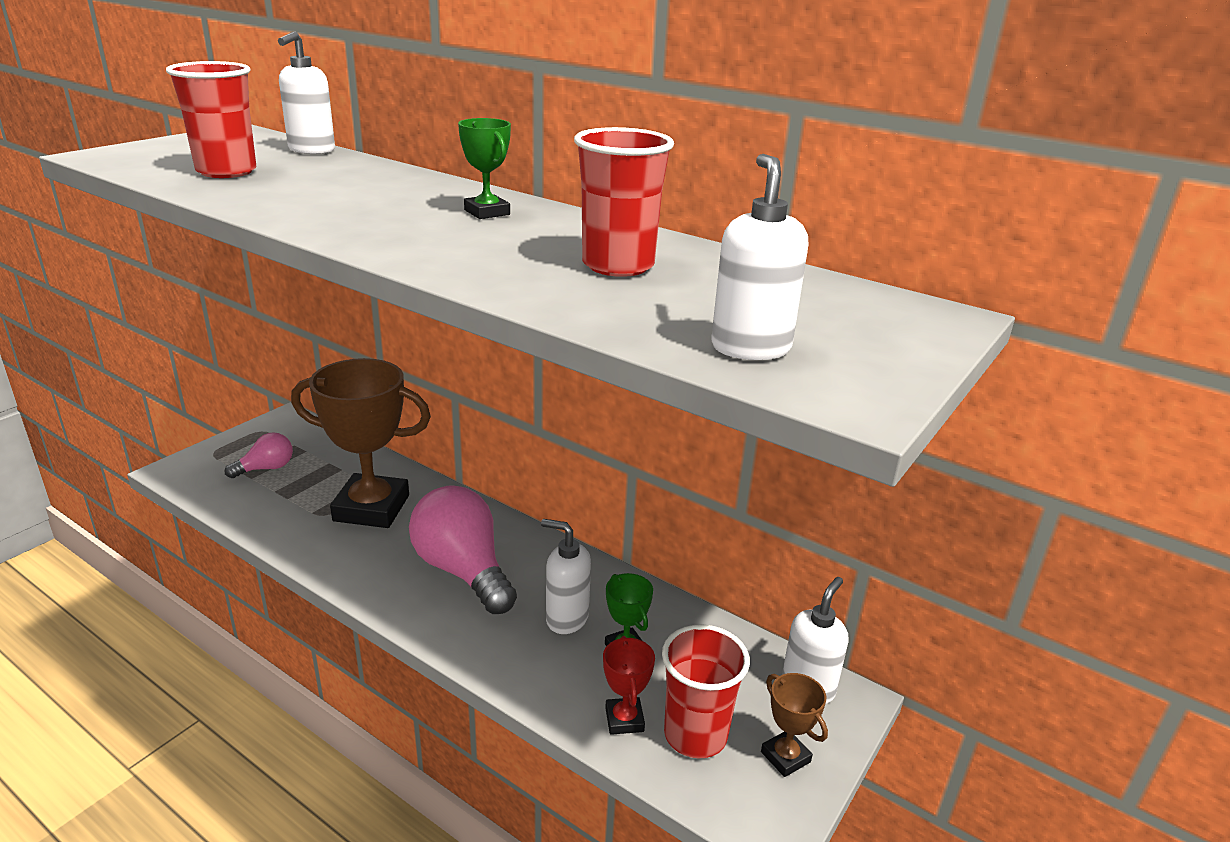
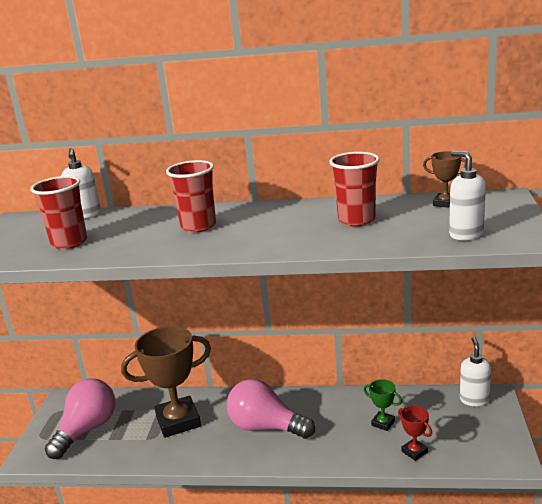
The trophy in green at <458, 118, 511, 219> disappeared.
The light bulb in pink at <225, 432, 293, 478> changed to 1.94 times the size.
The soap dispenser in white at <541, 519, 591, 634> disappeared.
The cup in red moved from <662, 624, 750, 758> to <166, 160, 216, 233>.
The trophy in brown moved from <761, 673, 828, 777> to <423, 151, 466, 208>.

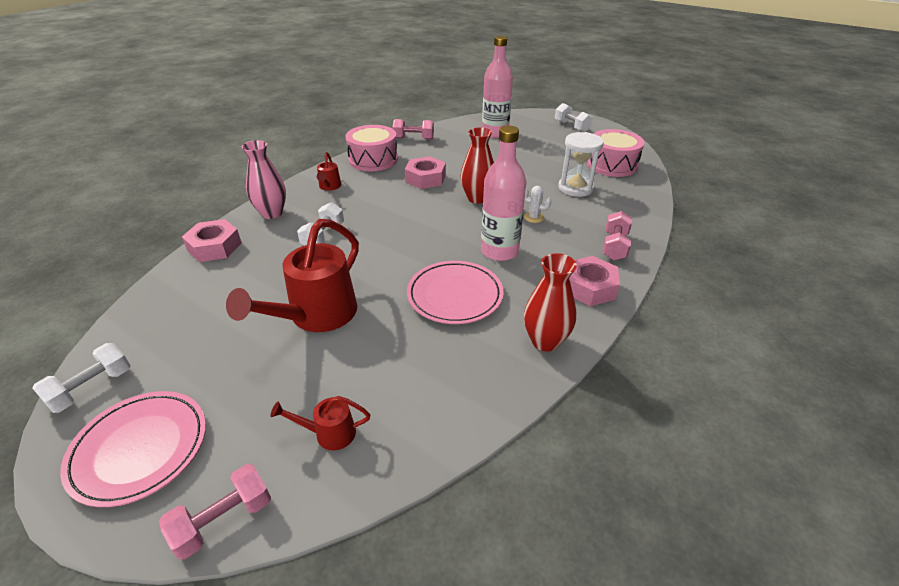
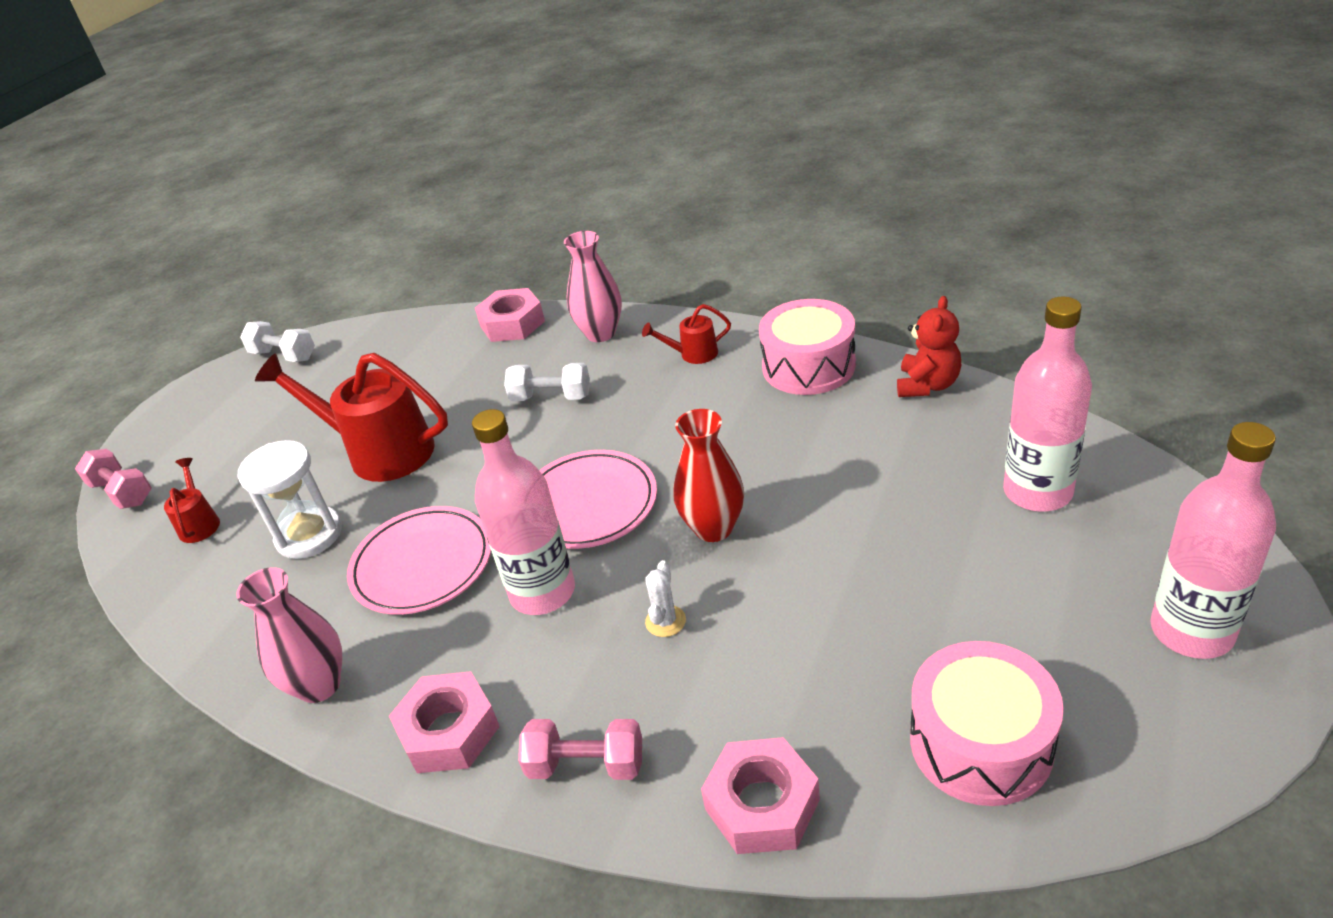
The dumbbell in white at <555, 103, 593, 132> was replaced by the bottle in pink at <1150, 422, 1276, 659>.
The dumbbell in pink at <392, 119, 434, 140> was replaced by the teddy bear in red at <897, 296, 961, 397>.
The hourglass in white moved from <558, 132, 604, 197> to <238, 440, 342, 559>.
The nut in pink moved from <405, 156, 446, 189> to <701, 737, 820, 854>.
The vase in red at <524, 253, 577, 352> became the vase in pink at <236, 567, 342, 703>.
The plate in pink moved from <60, 391, 206, 507> to <539, 450, 657, 549>.

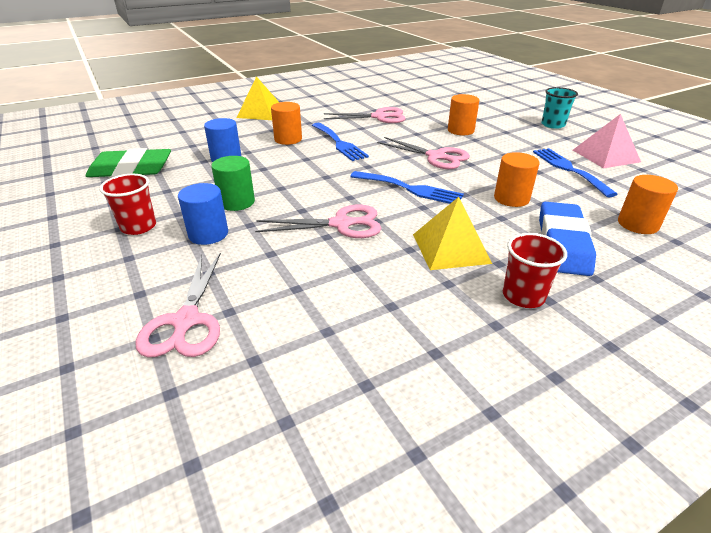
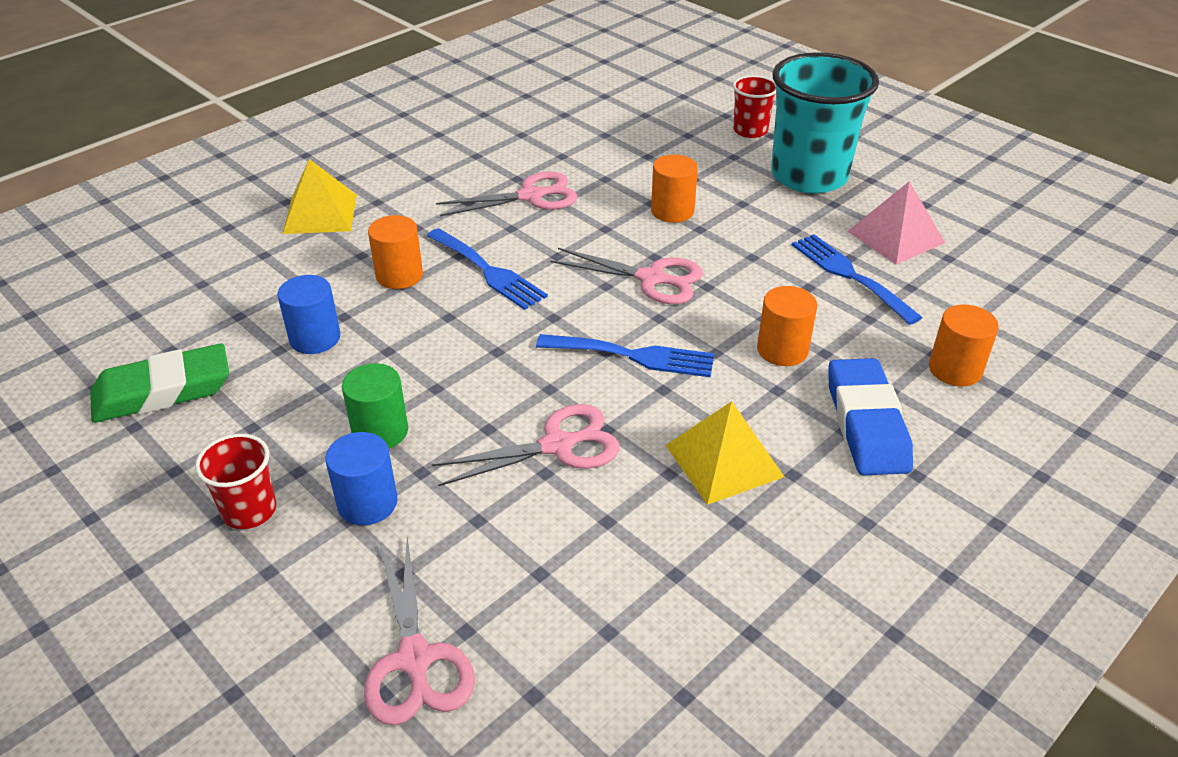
The cup in turquoise at <541, 87, 578, 129> changed to 2.08 times the size.
The cup in red moved from <503, 233, 567, 308> to <733, 75, 776, 138>.

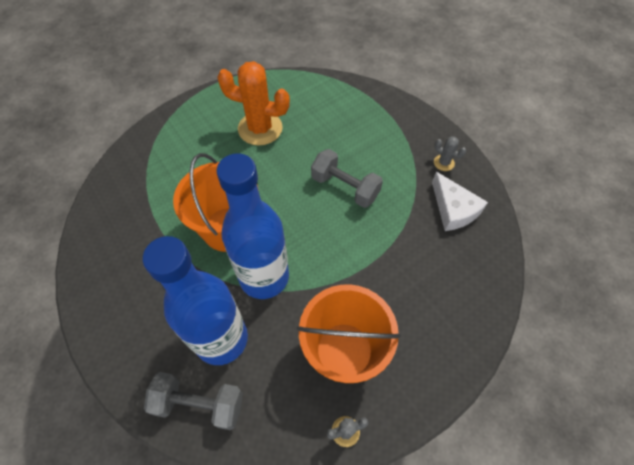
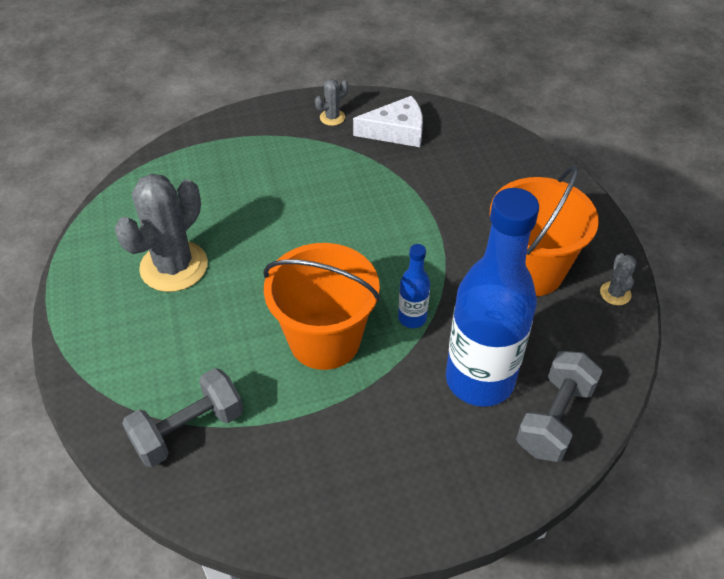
The cactus in orange at <217, 61, 290, 146> became the cactus in grey at <115, 174, 208, 292>.
The dumbbell in grey moved from <311, 149, 383, 208> to <122, 368, 243, 467>.
The bottle in blue at <217, 153, 289, 299> changed to 0.44 times the size.

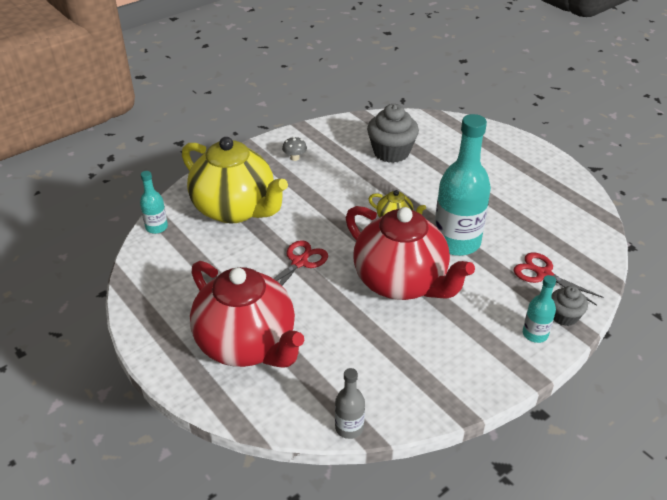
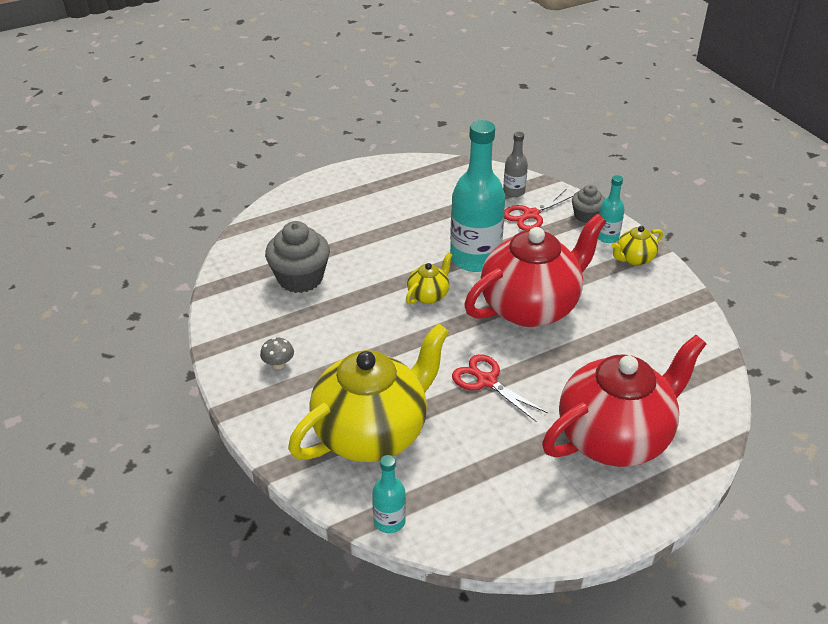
The bottle in grey moved from <335, 368, 365, 439> to <503, 132, 528, 197>.
The teapot in yellow at <611, 226, 663, 266> appeared.

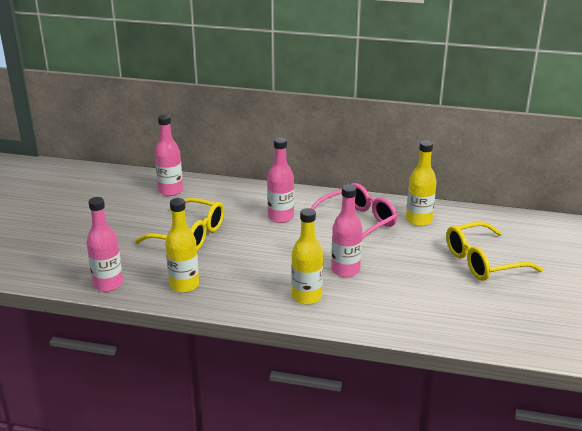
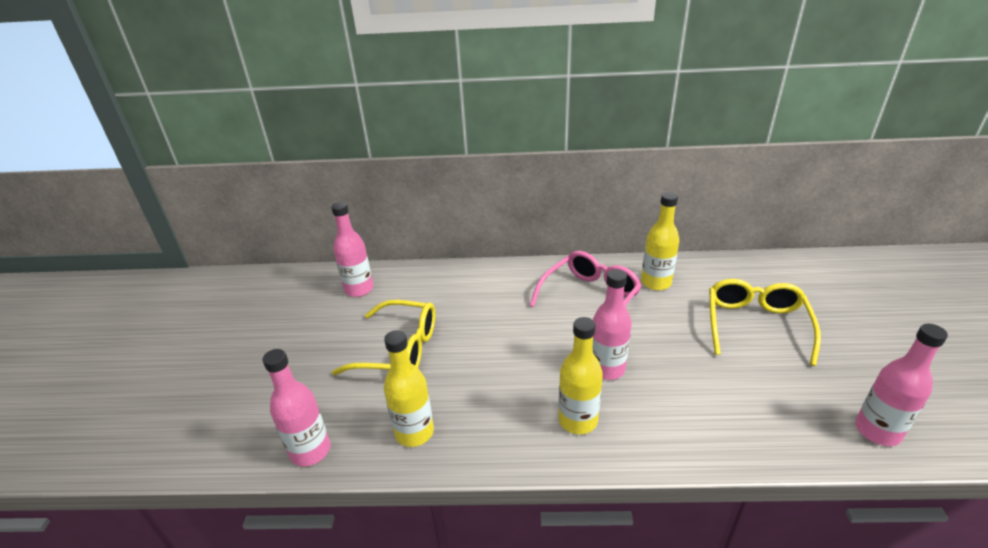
The bottle in pink moved from <267, 138, 294, 223> to <855, 324, 948, 446>.
The glasses in yellow at <446, 222, 543, 281> turned 135 degrees clockwise.

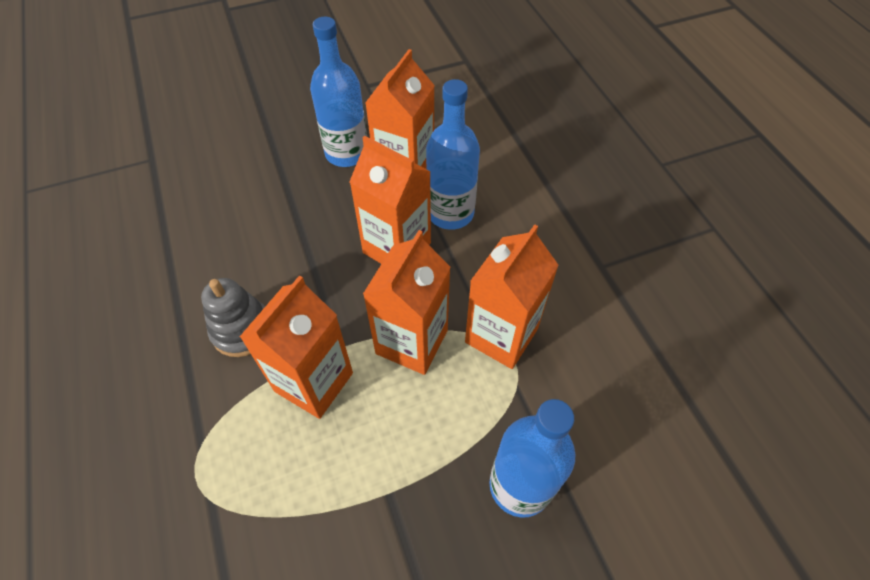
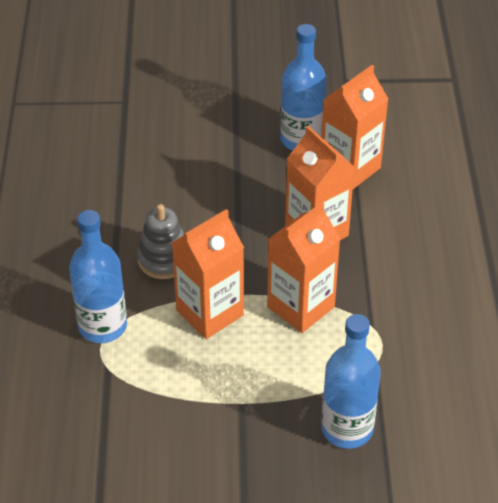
The bottle in blue moved from <426, 79, 480, 230> to <69, 210, 127, 343>.
The carton in orange at <465, 224, 559, 369> disappeared.

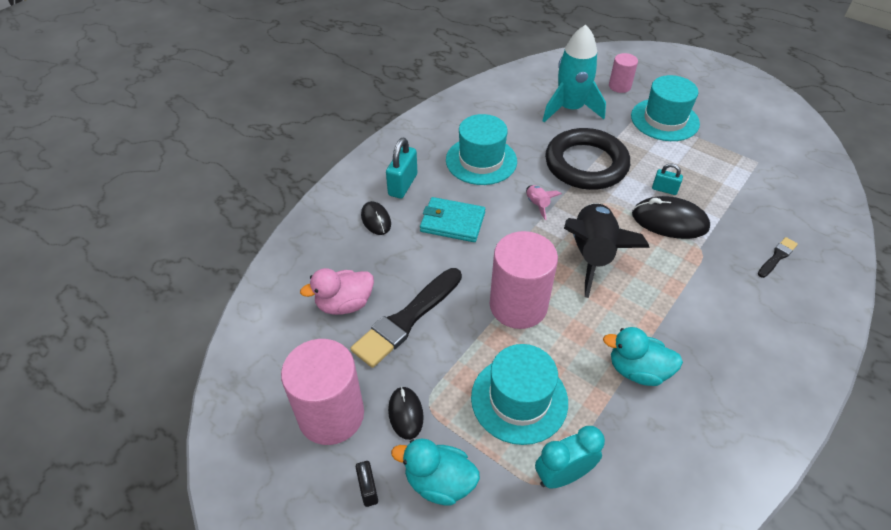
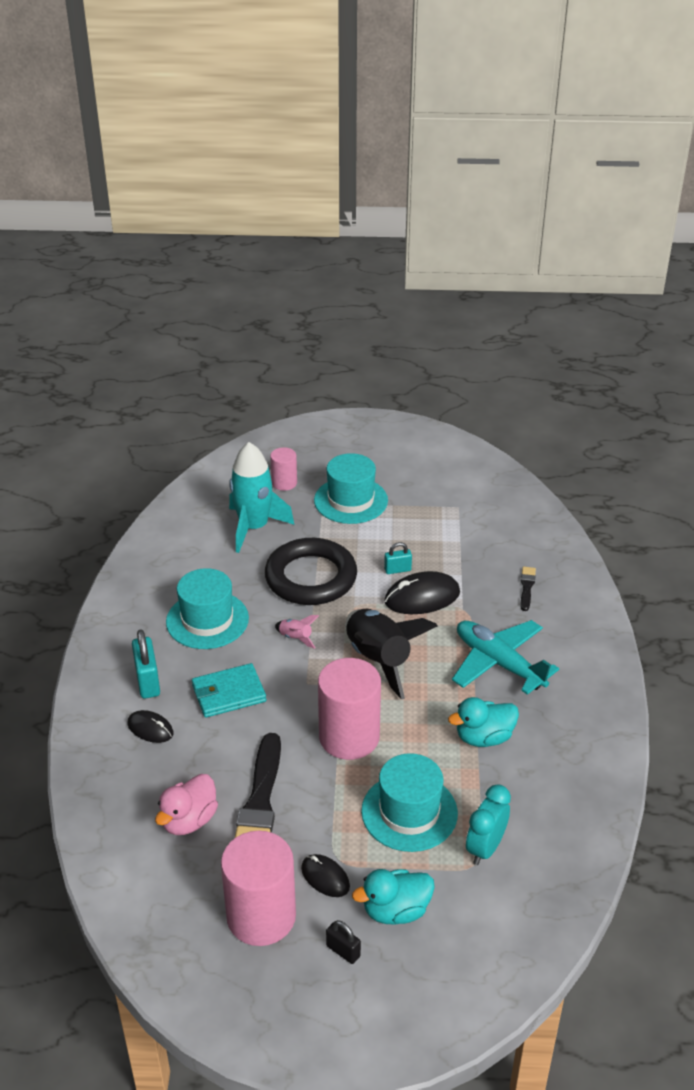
The plane in turquoise at <452, 620, 559, 695> appeared.

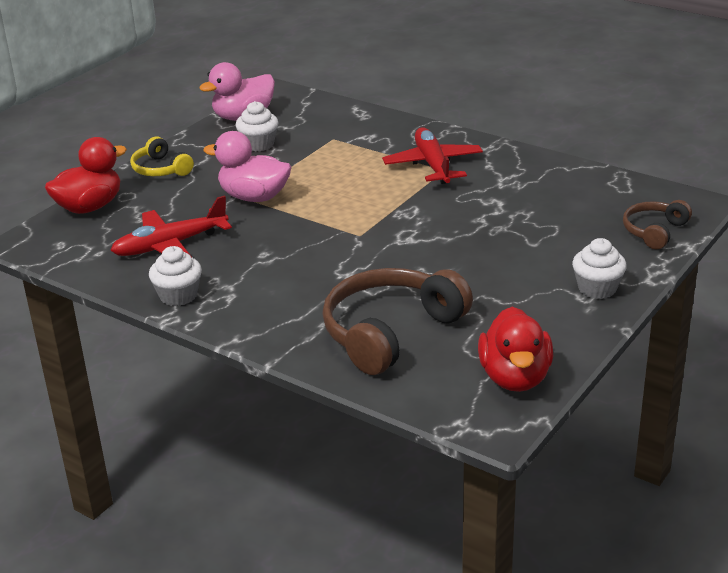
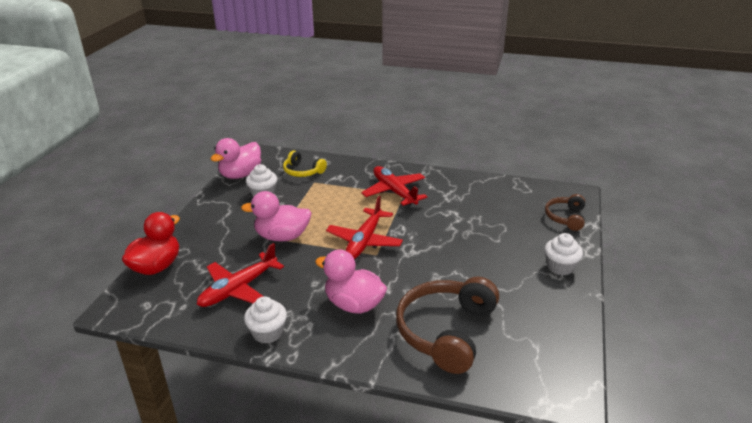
The headphones in yellow moved from <130, 136, 194, 176> to <283, 150, 327, 177>.
The duck in red at <478, 307, 553, 392> disappeared.
The plane in red at <326, 196, 403, 259> appeared.
The duck in pink at <315, 249, 387, 314> appeared.

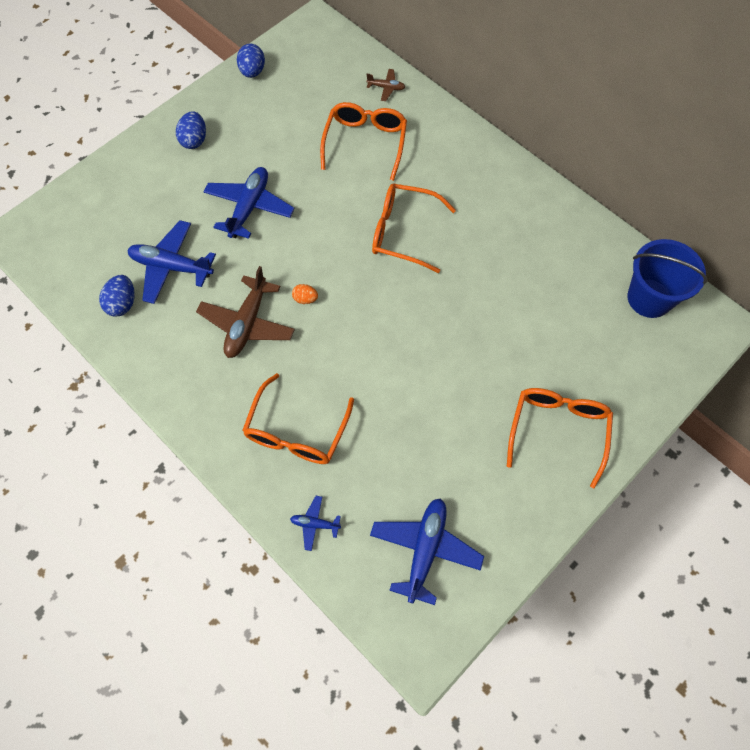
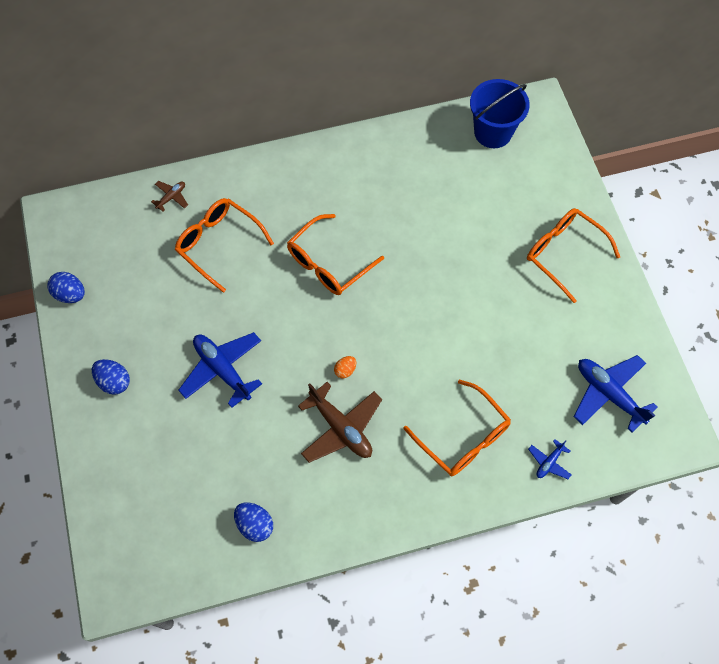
The plane in blue at <127, 220, 216, 304> disappeared.

